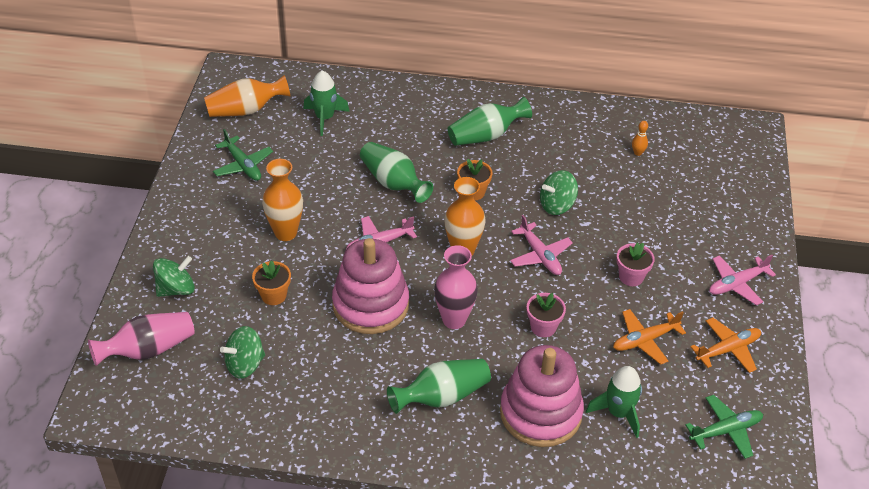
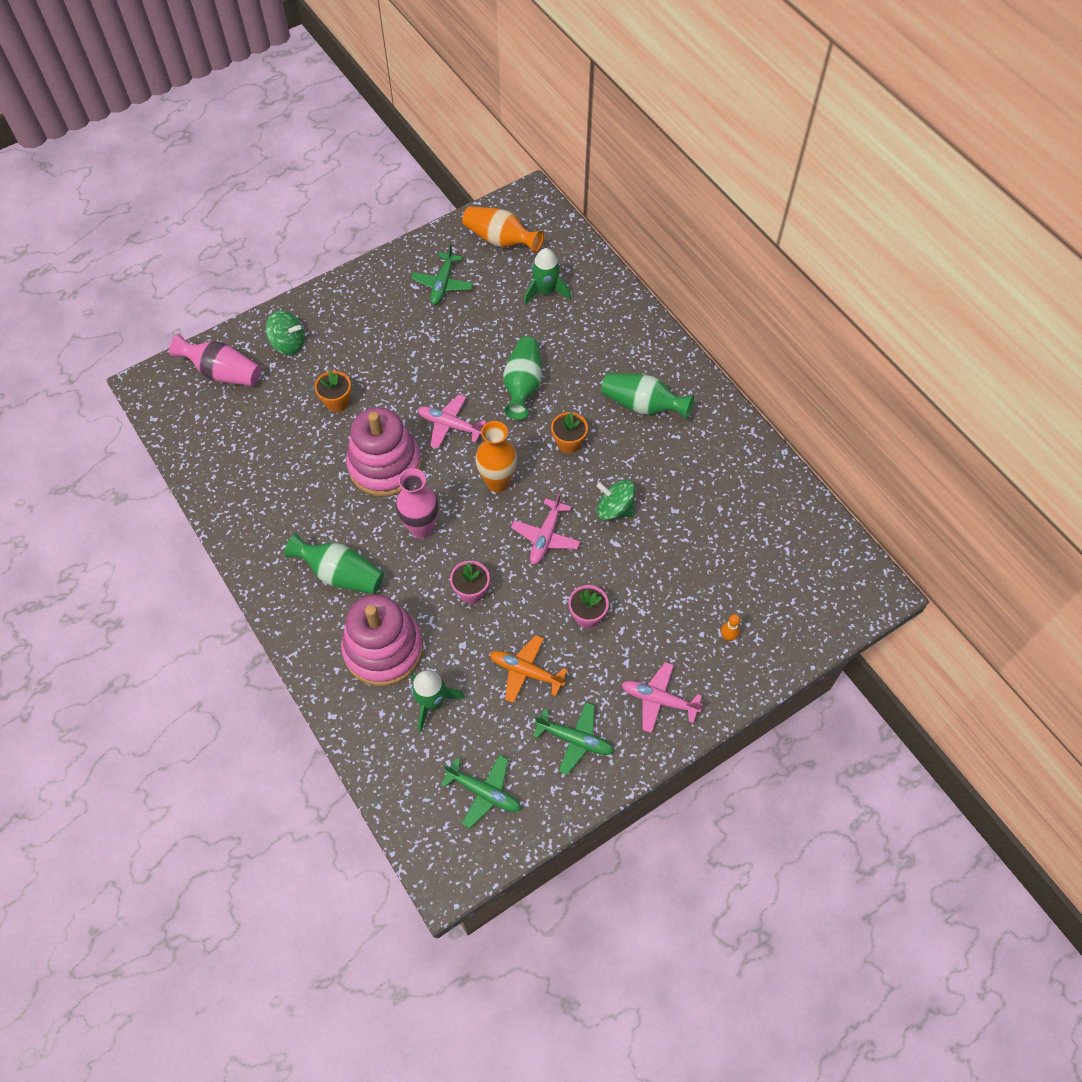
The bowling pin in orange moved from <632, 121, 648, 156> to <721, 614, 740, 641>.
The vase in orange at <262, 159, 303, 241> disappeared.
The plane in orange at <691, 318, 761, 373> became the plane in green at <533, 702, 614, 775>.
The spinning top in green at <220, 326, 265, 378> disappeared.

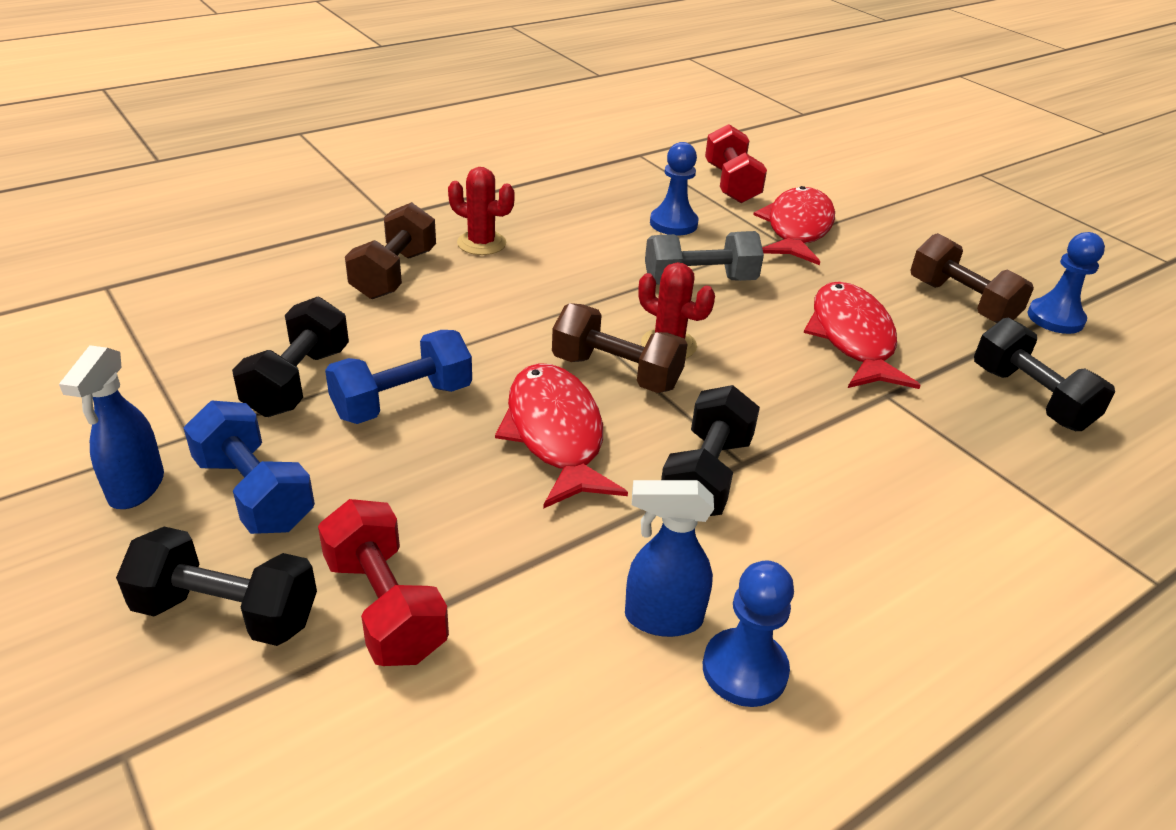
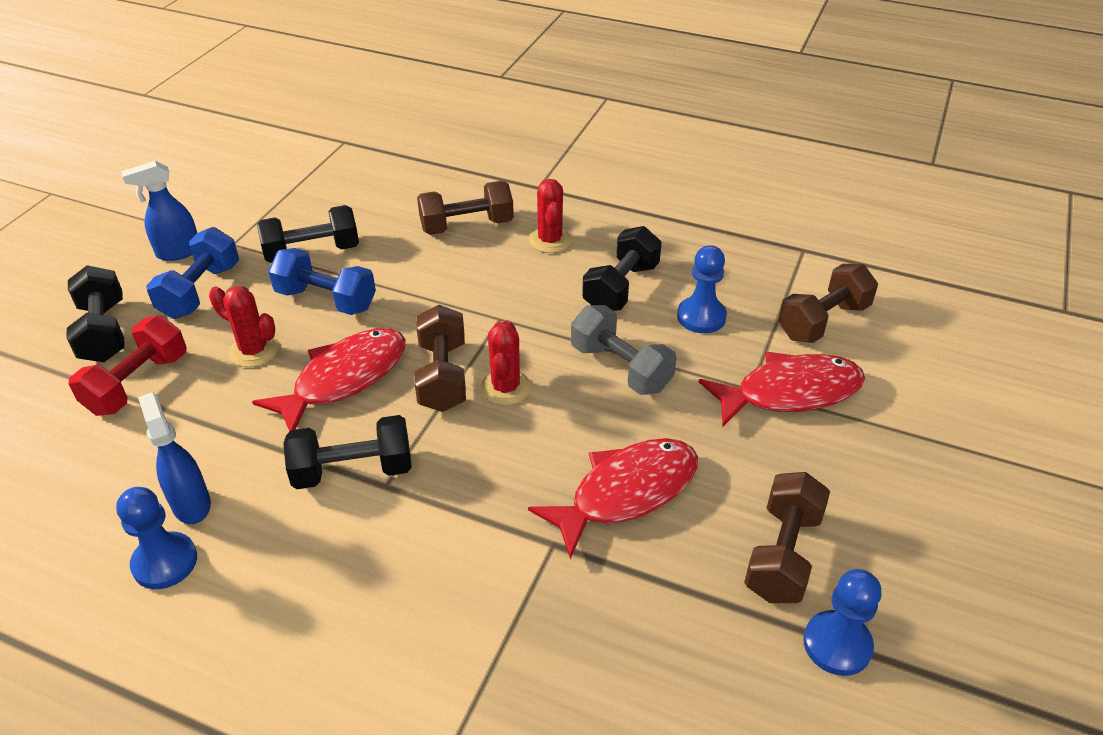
The dumbbell in red at <705, 124, 767, 203> became the dumbbell in brown at <778, 264, 878, 343>.
The dumbbell in black moved from <974, 317, 1115, 431> to <582, 226, 662, 311>.
The cactus in red at <209, 286, 278, 367> appeared.

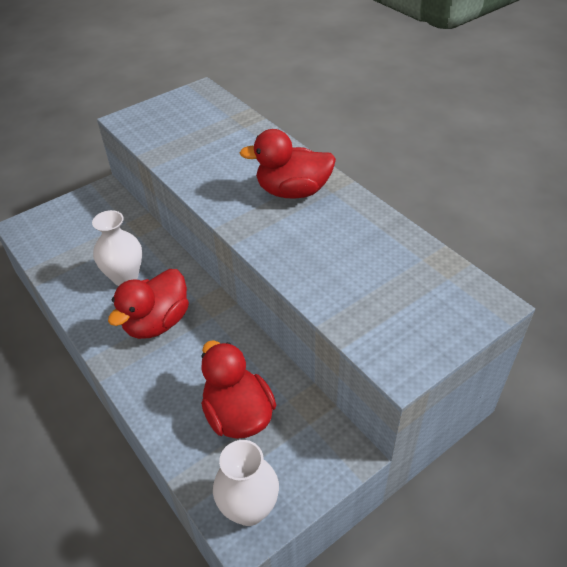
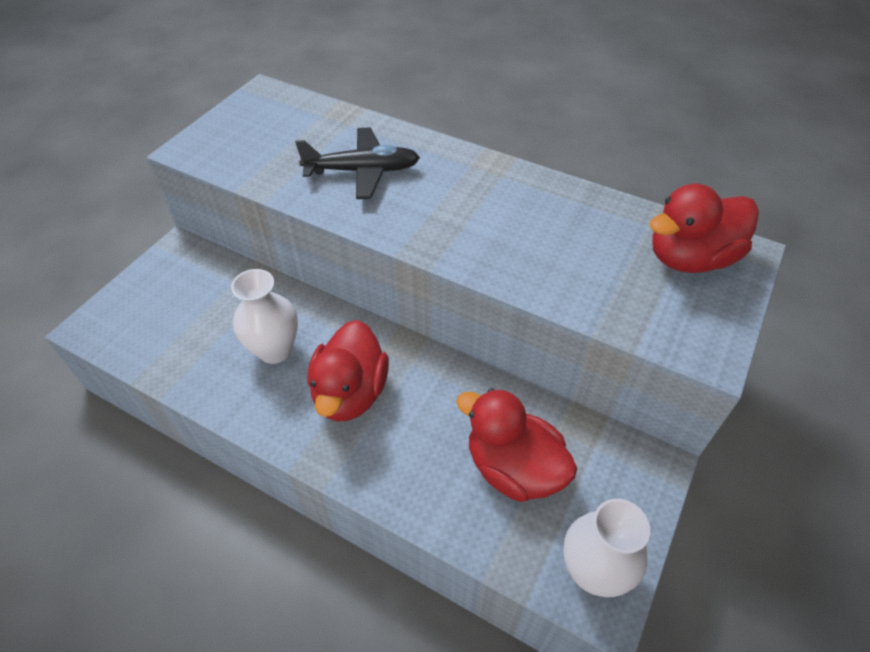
The duck in red moved from <240, 129, 336, 199> to <650, 184, 759, 273>.
The plane in black at <295, 127, 420, 199> appeared.

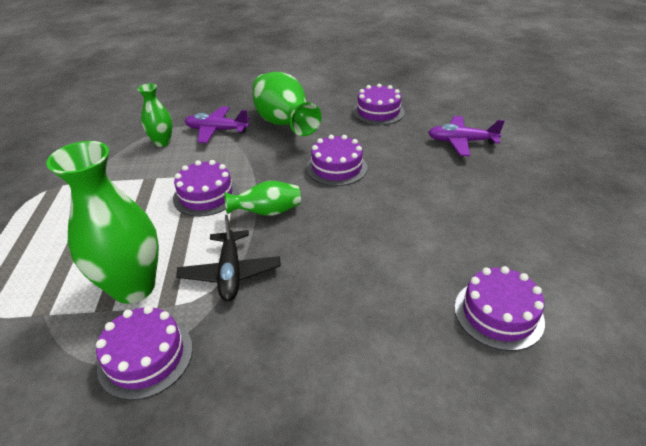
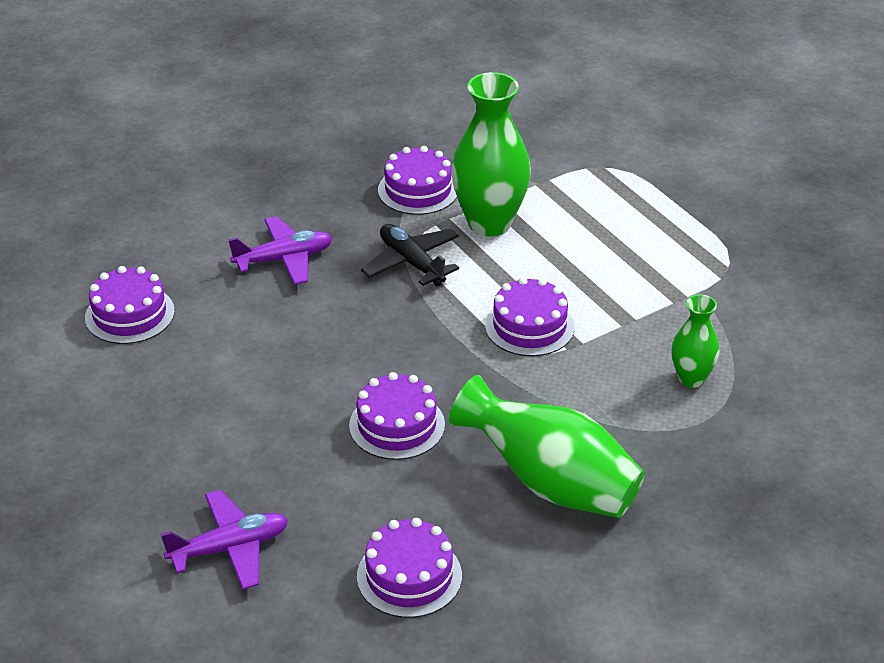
The plane in purple moved from <185, 107, 250, 143> to <228, 216, 332, 285>.
The vase in green at <224, 181, 301, 216> disappeared.

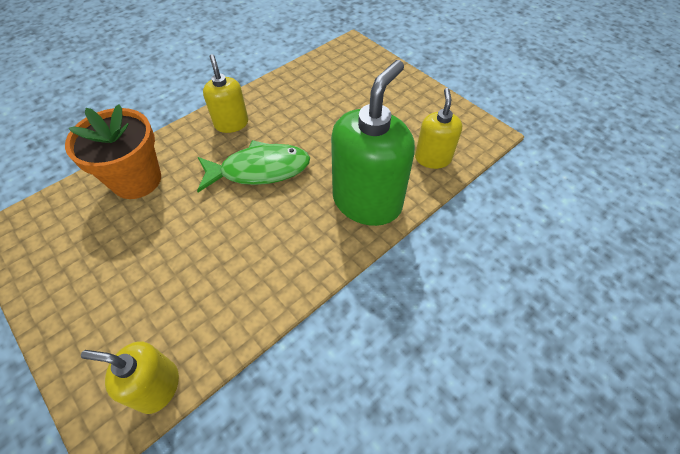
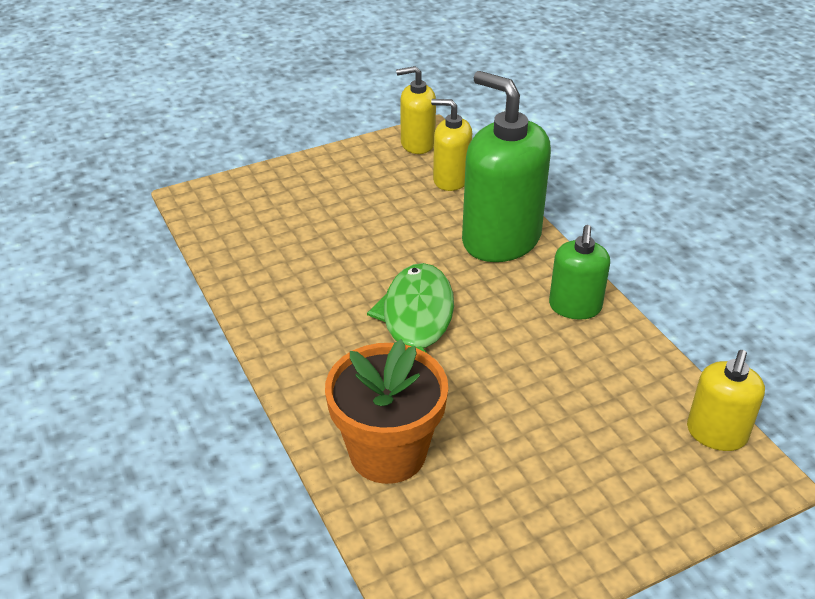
The soap dispenser in yellow moved from <203, 54, 248, 133> to <396, 66, 436, 154>.
The soap dispenser in green at <549, 225, 610, 320> appeared.

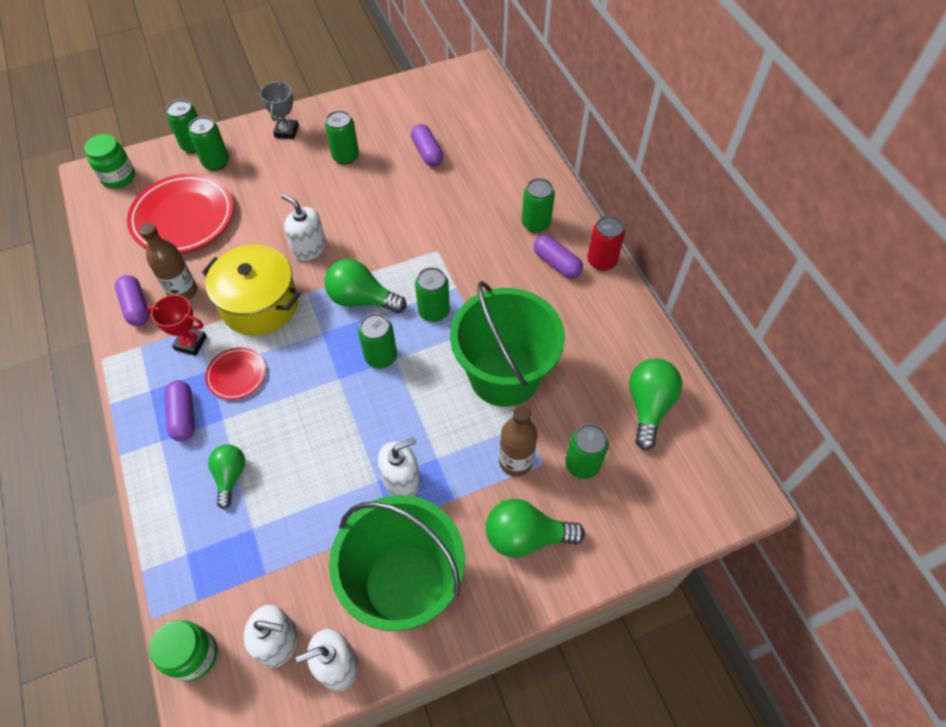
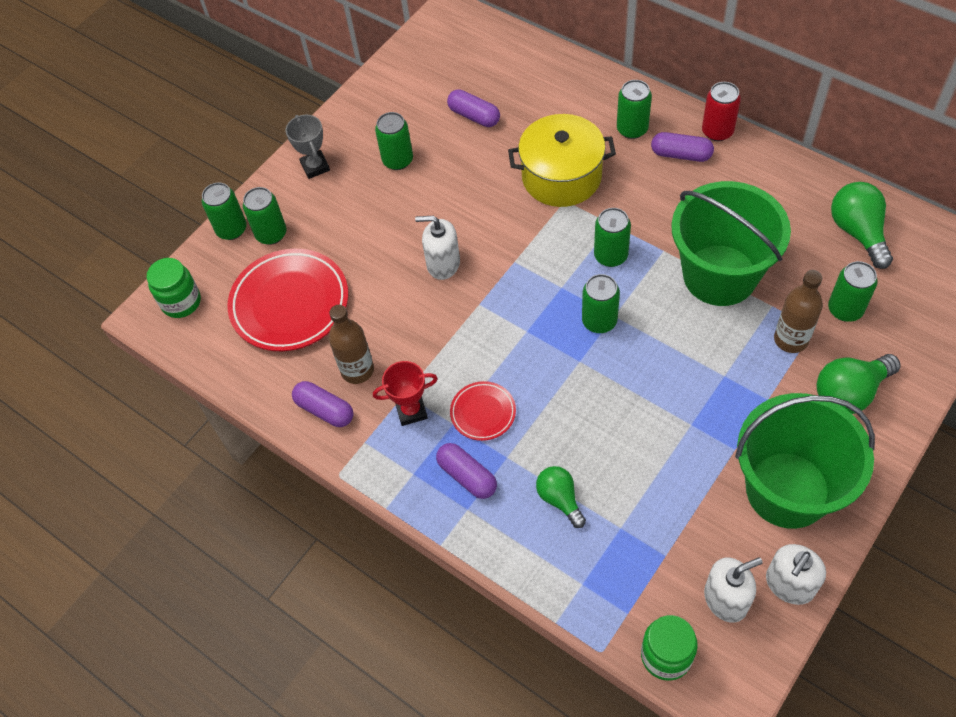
The pot in yellow moved from <202, 245, 300, 336> to <508, 114, 616, 207>.
The light bulb in green at <325, 259, 406, 313> disappeared.
The soap dispenser in white at <378, 437, 420, 496> disappeared.

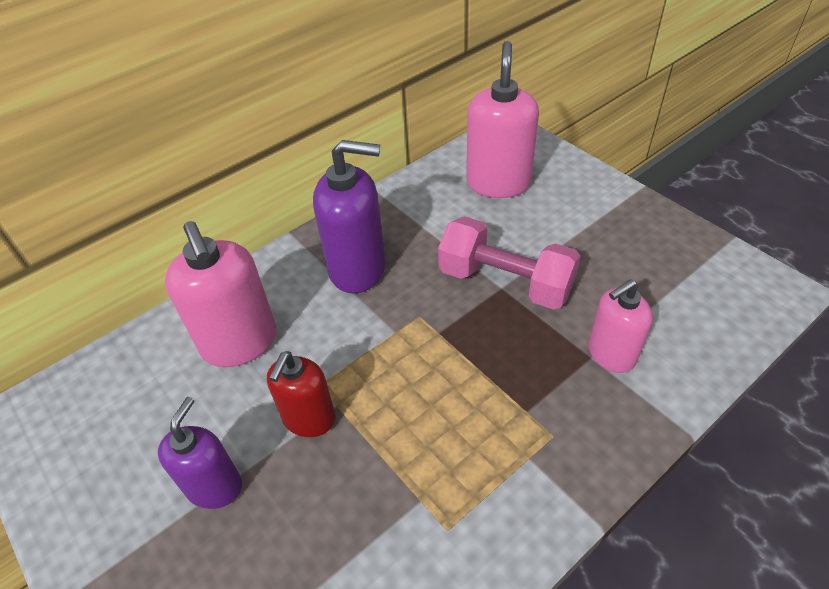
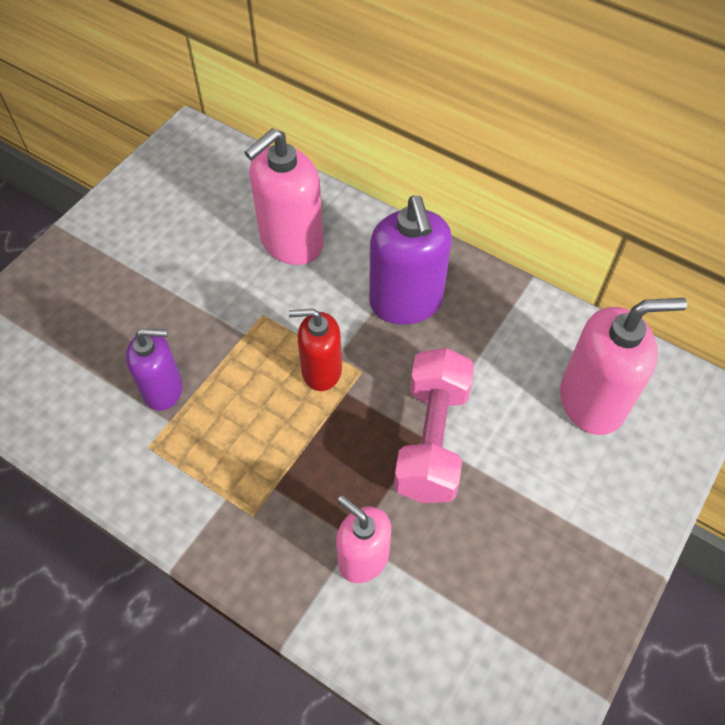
The soap dispenser in red moved from <267, 351, 336, 437> to <289, 308, 342, 391>.
The soap dispenser in purple moved from <158, 397, 242, 509> to <126, 329, 183, 411>.

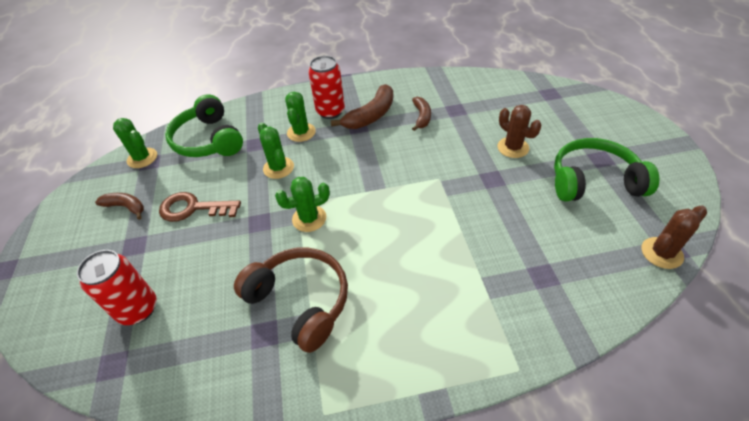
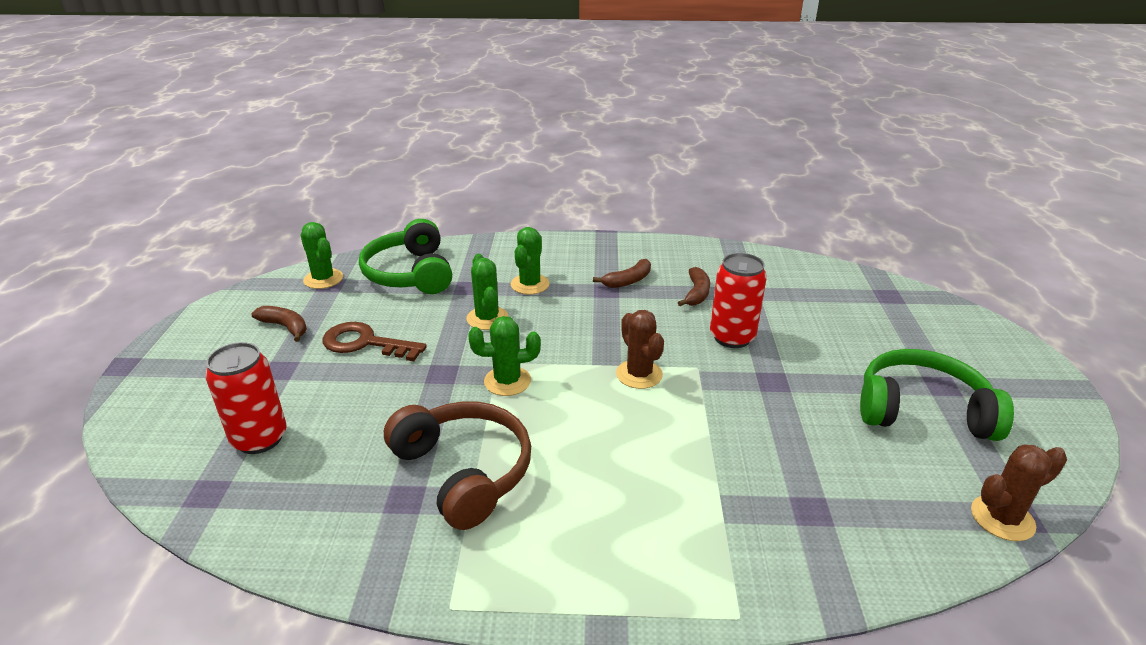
The can in red moved from <308, 56, 345, 119> to <710, 253, 767, 348>.
The banana in brown at <331, 84, 393, 129> changed to 0.62 times the size.
The cactus in brown moved from <497, 105, 541, 158> to <616, 310, 664, 389>.

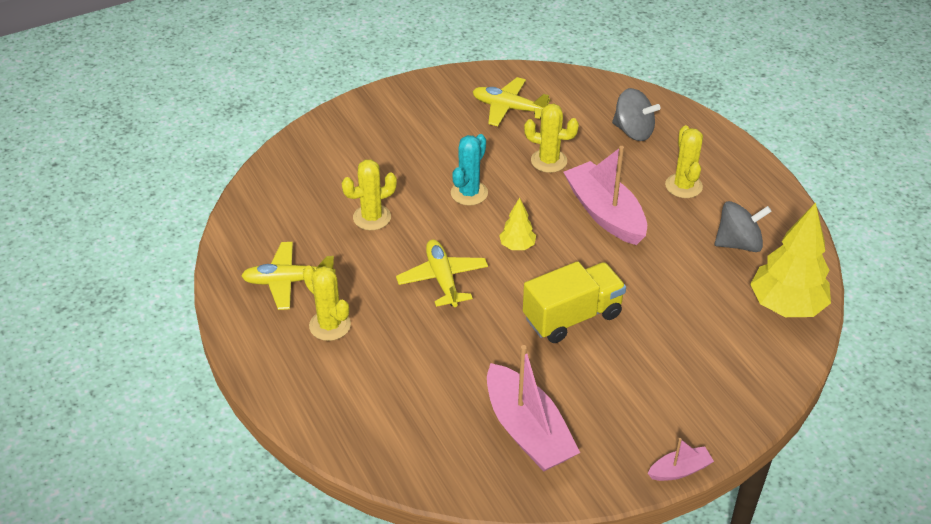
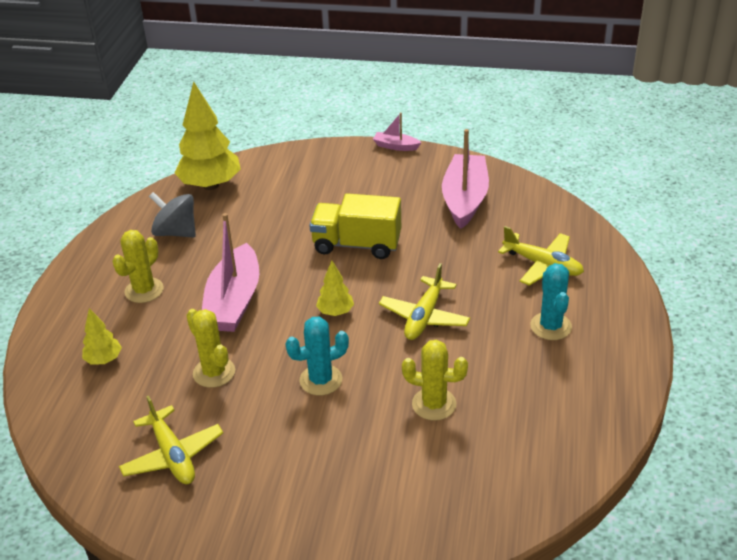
The spinning top in grey at <612, 88, 661, 141> was replaced by the tree in yellow at <82, 308, 122, 365>.
The plane in yellow moved from <241, 242, 336, 310> to <498, 226, 584, 286>.
The cactus in yellow at <303, 266, 351, 341> became the cactus in turquoise at <530, 263, 572, 340>.

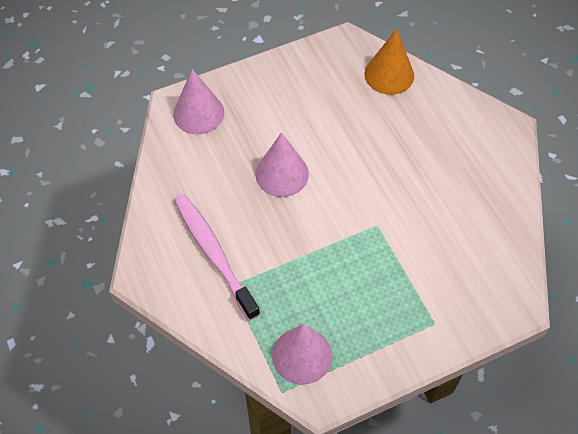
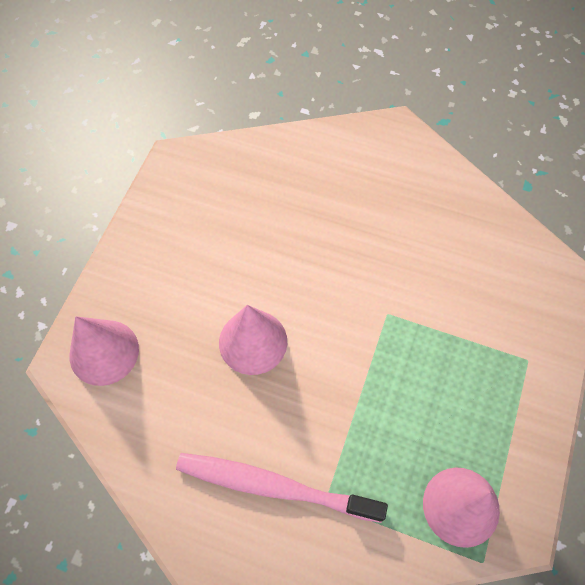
The cone in orange at <365, 29, 414, 95> disappeared.

